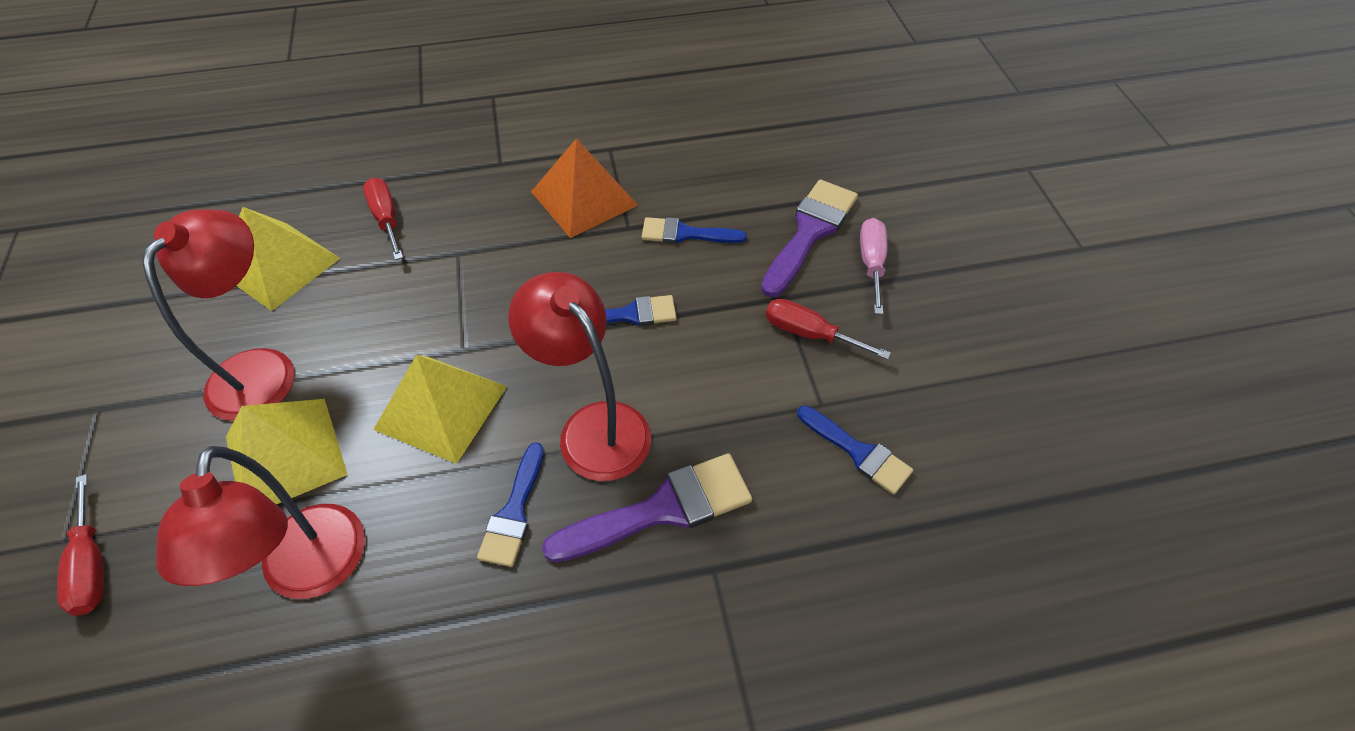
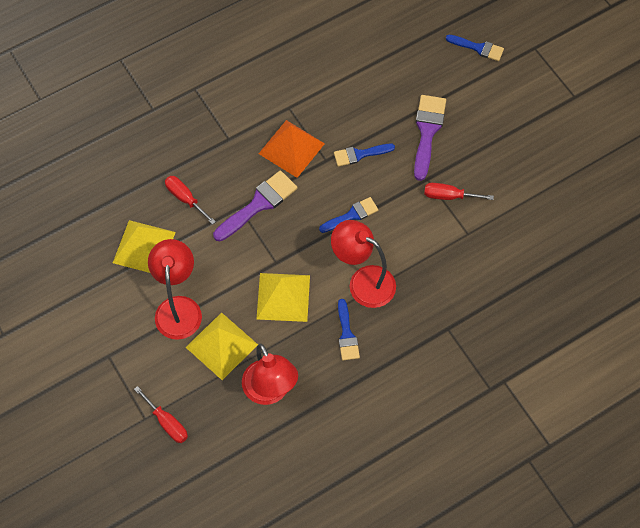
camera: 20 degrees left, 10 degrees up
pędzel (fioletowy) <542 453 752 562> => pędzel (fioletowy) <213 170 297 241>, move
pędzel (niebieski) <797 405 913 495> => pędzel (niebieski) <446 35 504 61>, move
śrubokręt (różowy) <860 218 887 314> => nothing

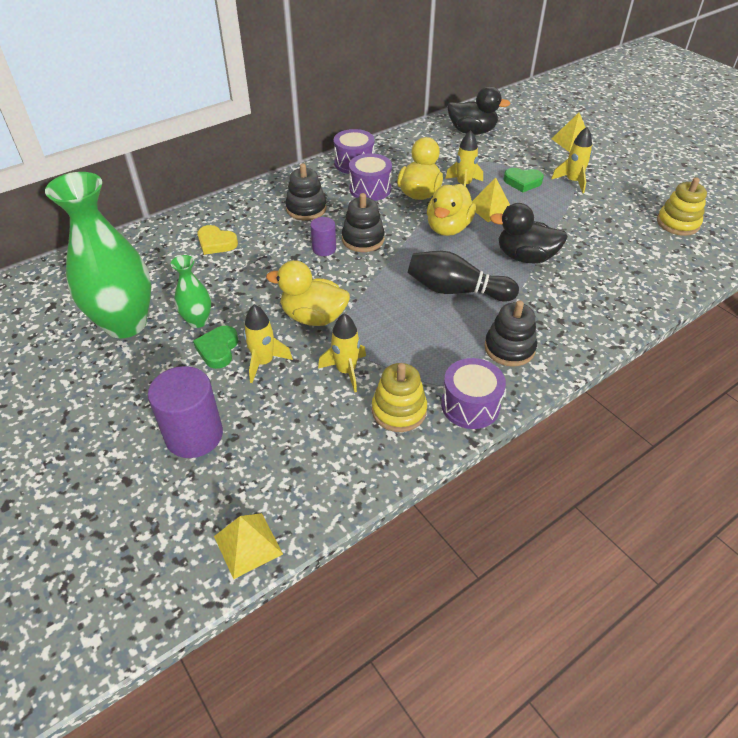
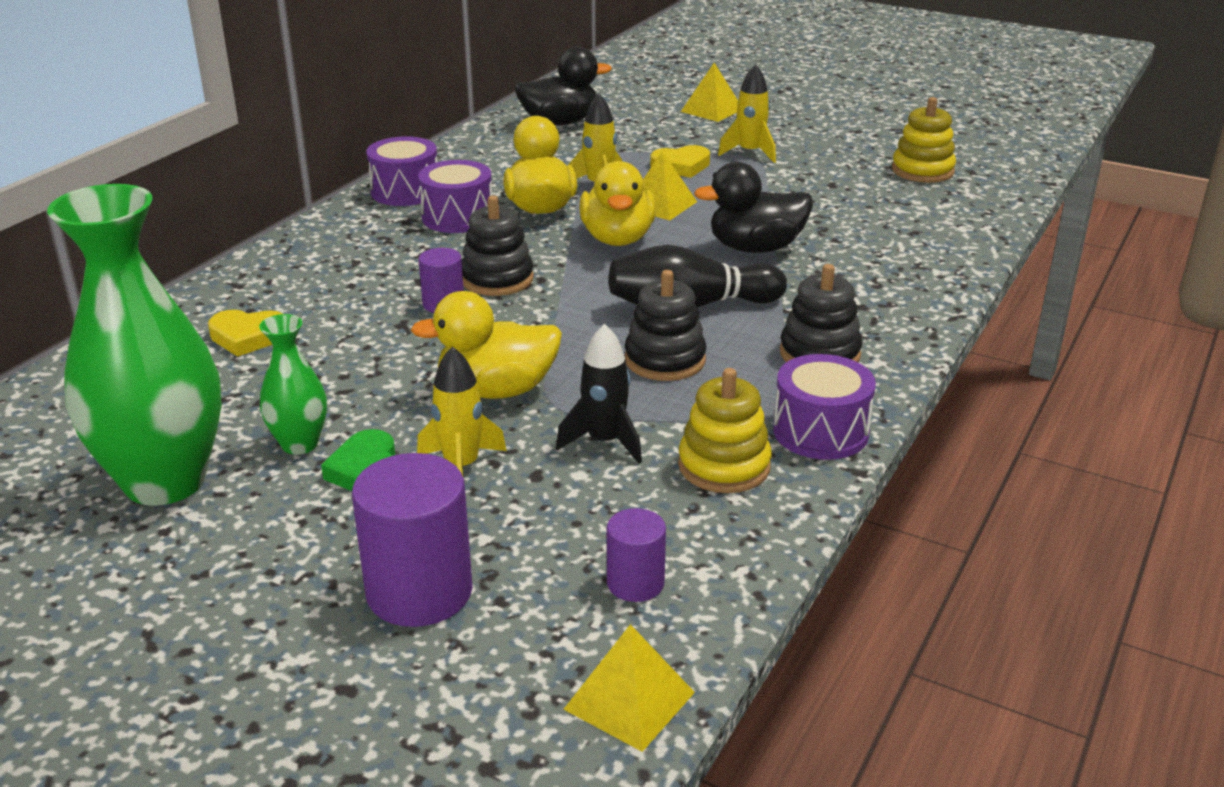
camera: 25 degrees left, 15 degrees down
zabawka nakładanka (czarny) <285 163 327 220> => zabawka nakładanka (czarny) <625 270 706 381>, move
rakieta (żółty) <318 313 366 393> => rakieta (czarny) <556 323 642 463>
serce (zielony) <503 168 544 192> => serce (żółty) <650 145 710 178>
nothing => walec (fioletowy) <607 508 666 602>

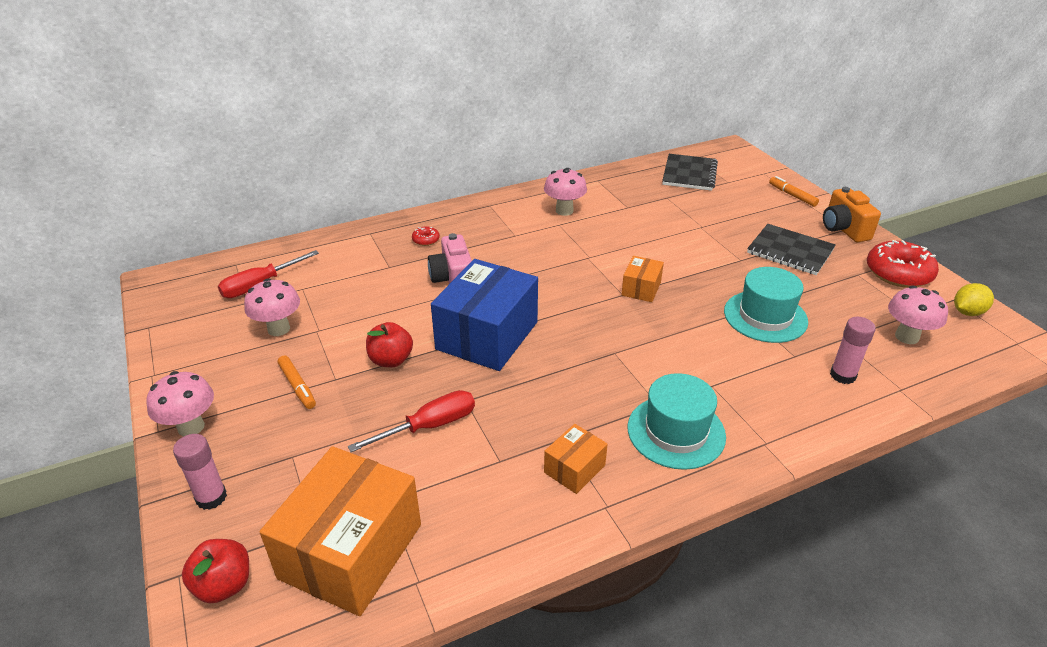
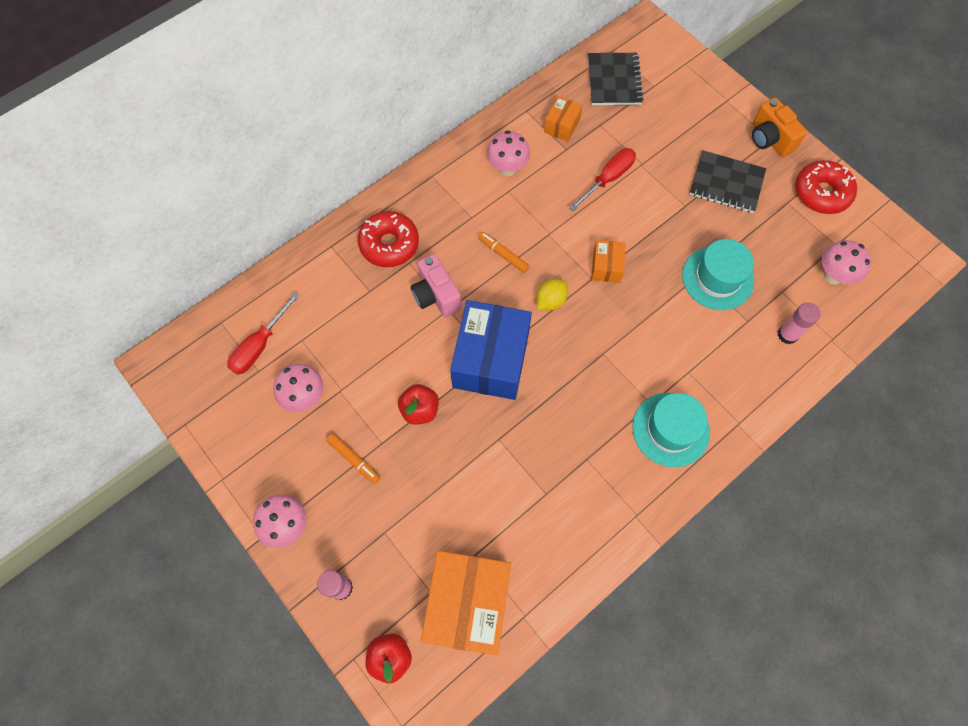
camera: 15 degrees left, 30 degrees up
śrubokręt (czerwony) <348 390 475 452> => śrubokręt (czerwony) <569 148 636 211>, move
donut (czerwony) <412 226 440 246> => donut (czerwony) <358 211 419 267>, x2.22
pudełko (pomarańczowy) <544 424 608 494> => pudełko (pomarańczowy) <544 96 583 142>, move
flamaster (pomarańczowy) <769 176 819 207> => flamaster (pomarańczowy) <478 232 529 273>, move
cytryna (żółty) <954 283 994 316> => cytryna (żółty) <536 279 568 310>, move

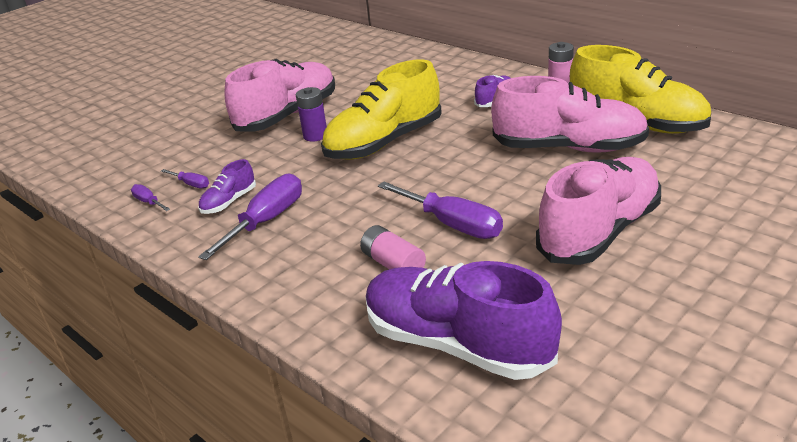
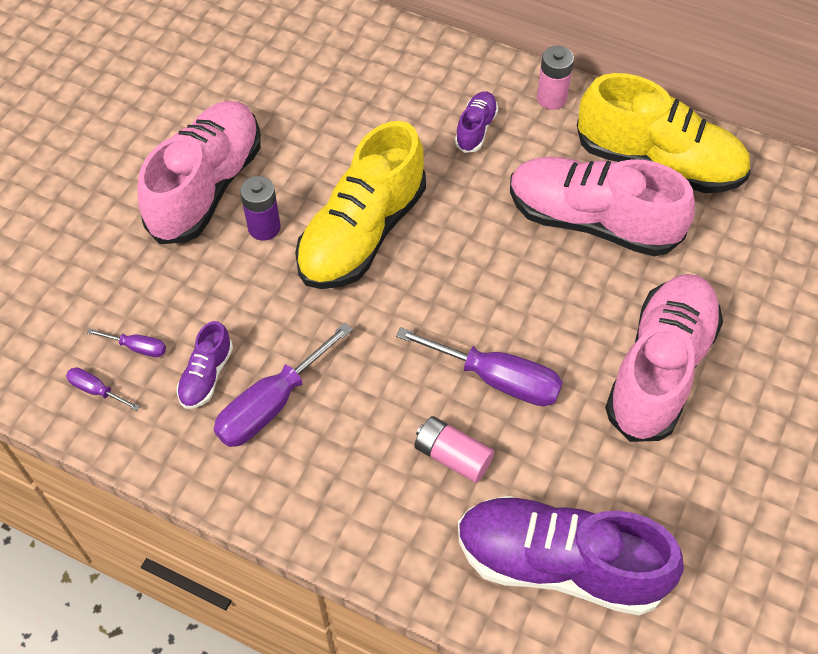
camera: 20 degrees left, 25 degrees up
śrubokręt (fioletowy) <198 174 302 260> => śrubokręt (fioletowy) <214 323 353 447>, 150 degrees counterclockwise
but (różowy) <491 76 649 153> => but (różowy) <510 156 695 256>, 150 degrees counterclockwise

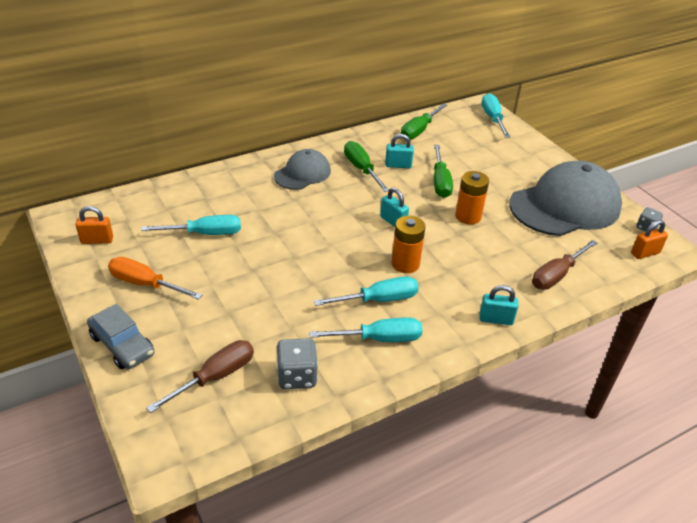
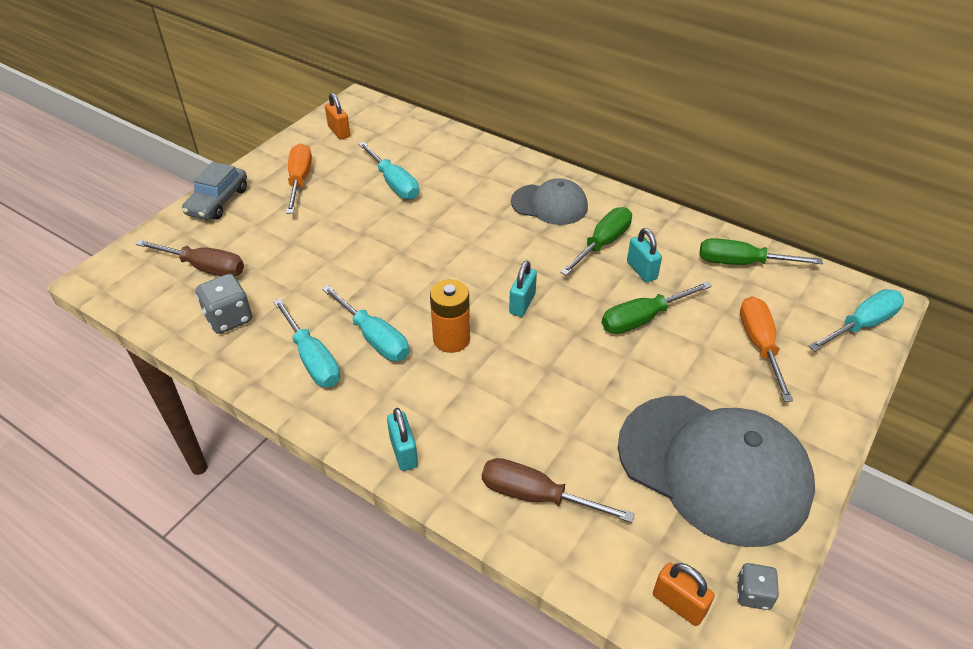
camera: 65 degrees right, 5 degrees up
bateria (pomarańczowy) <455 171 489 225> => nothing
nothing => śrubokręt (pomarańczowy) <740 296 793 402>

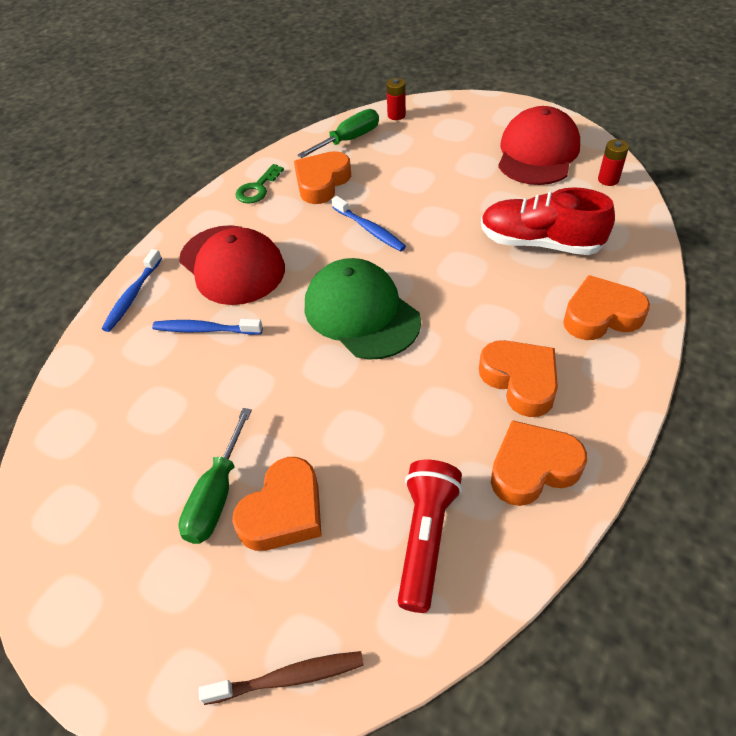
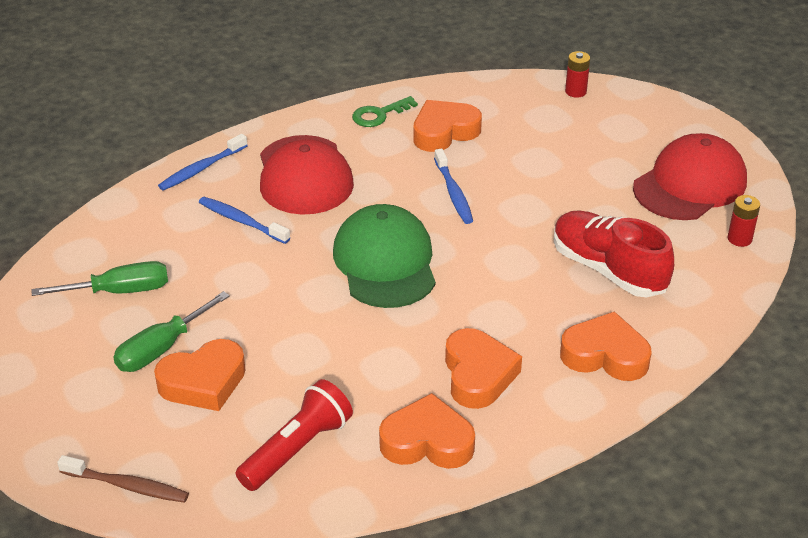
camera: 25 degrees right, 10 degrees down
śrubokręt (zielony) <298 109 379 158> => śrubokręt (zielony) <32 261 168 296>, move

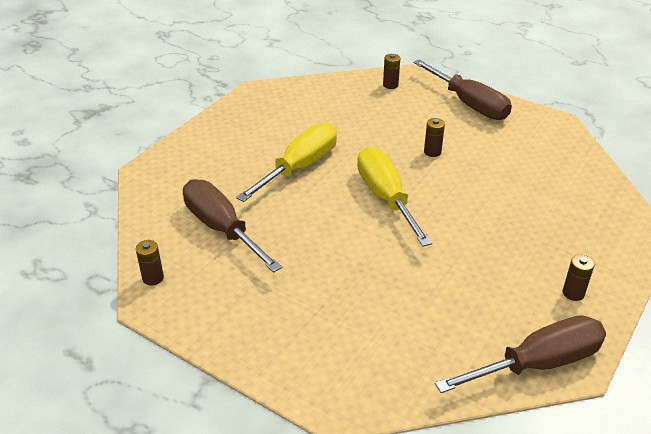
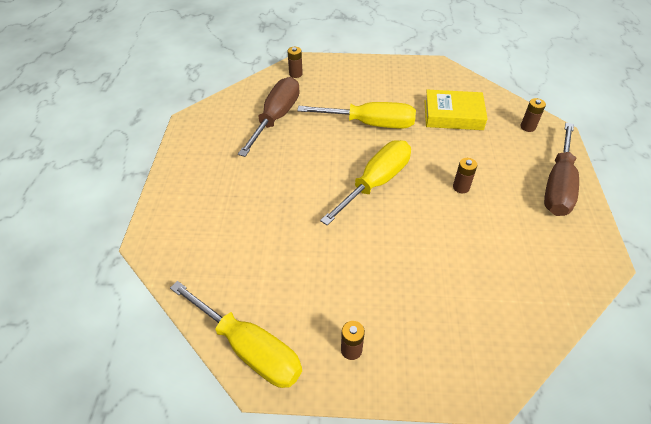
camera: 60 degrees right, 10 degrees up
bateria (brązowy) <136 240 164 285> => bateria (brązowy) <288 47 303 78>, move
śrubokręt (brązowy) <435 315 606 393> => śrubokręt (żółty) <170 281 302 388>
nothing => książka (żółty) <425 90 488 130>

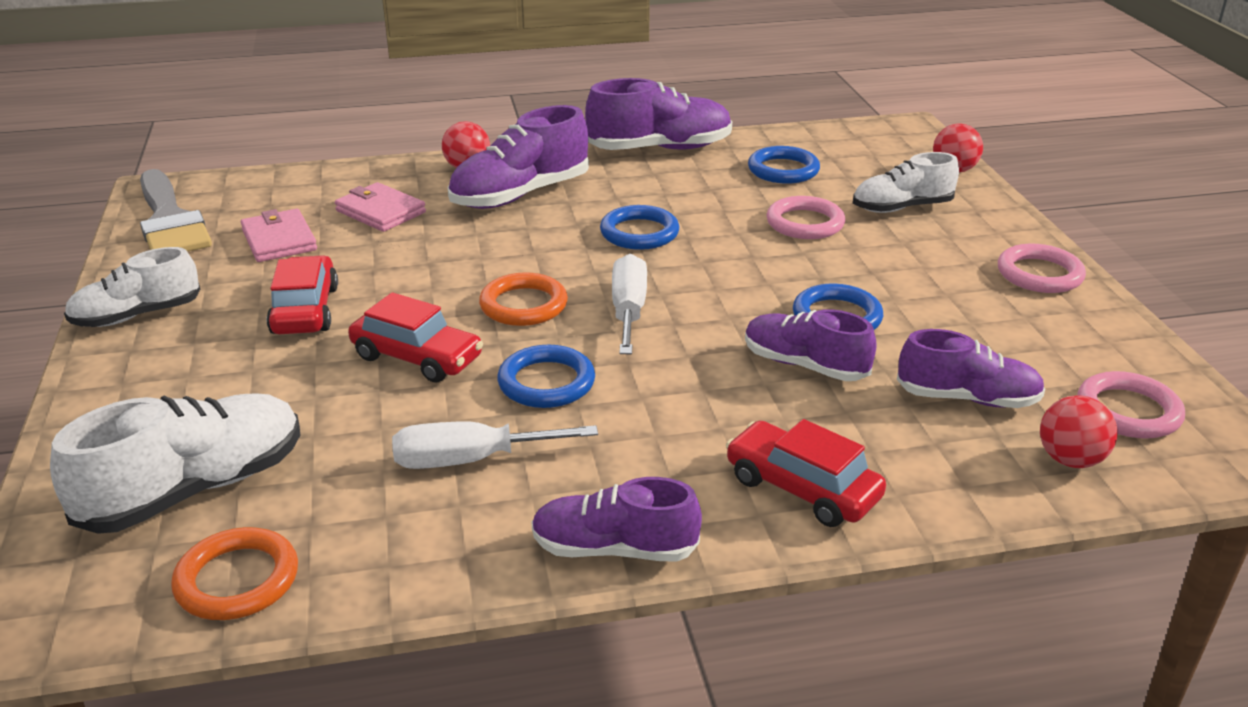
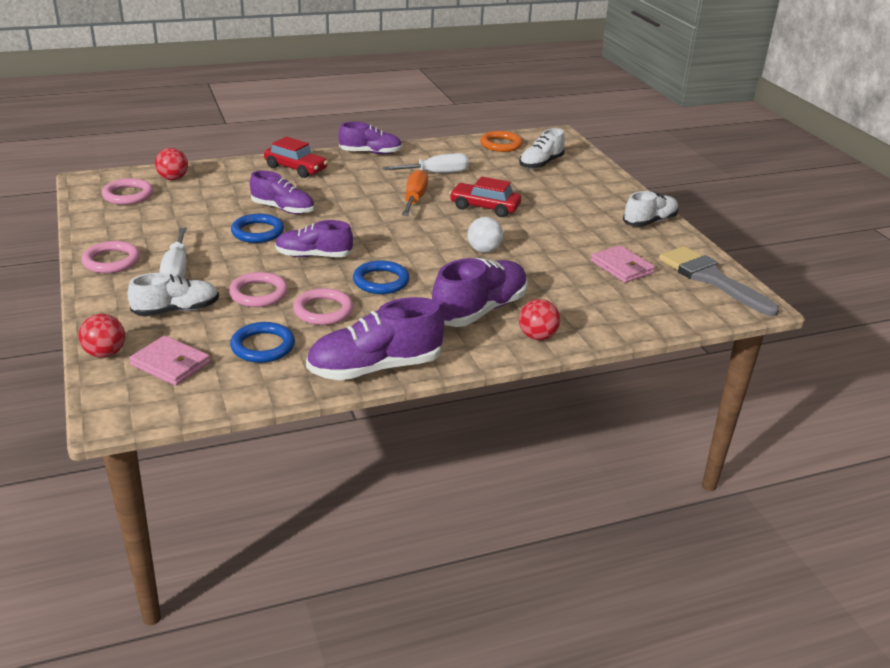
camera: 170 degrees right, 0 degrees up
but (biały) <50 393 300 534> => but (biały) <519 128 565 169>, x0.67
samochód (czerwony) <267 255 338 334> => nothing
portfel (różowy) <335 182 426 232> => portfel (różowy) <129 335 210 386>, move
pierścień (pomarańczowy) <479 272 568 326> => nothing
pierścień (niebieski) <497 345 595 408> => śrubokręt (pomarańczowy) <402 170 428 216>
śrubokręt (biały) <612 254 647 354> => śrubokręt (biały) <160 228 187 279>, move
but (fioletowy) <897 329 1045 408> => but (fioletowy) <275 220 353 257>, move
nothing => pierścień (różowy) <293 288 353 325>
nothing => piłka (biały) <467 217 503 253>

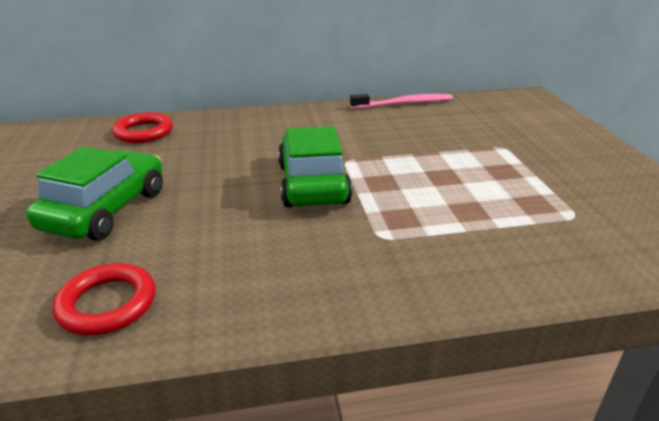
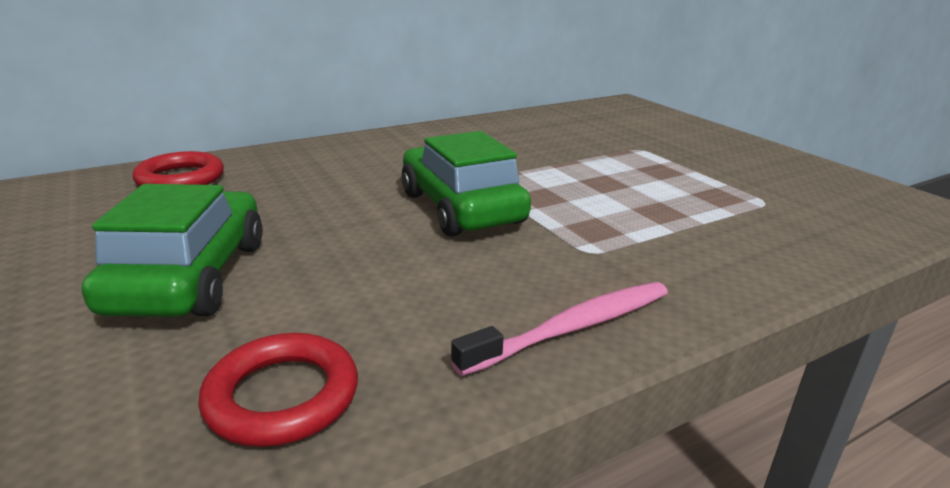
camera: 20 degrees left, 5 degrees down
szczoteczka do zębów (różowy) <350 94 453 109> => szczoteczka do zębów (różowy) <451 282 668 376>, move

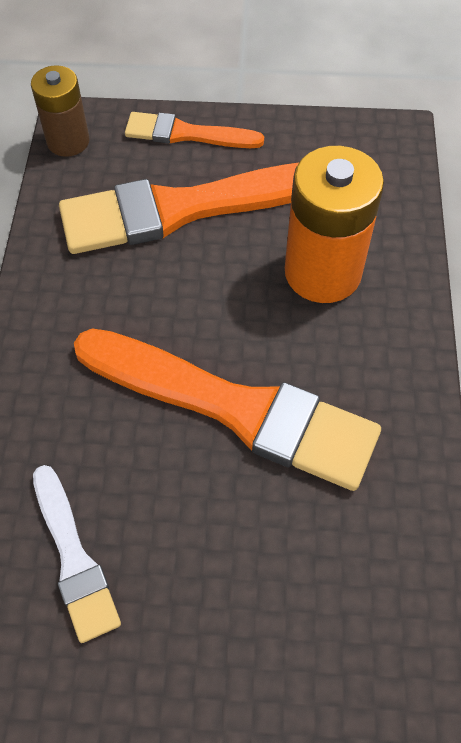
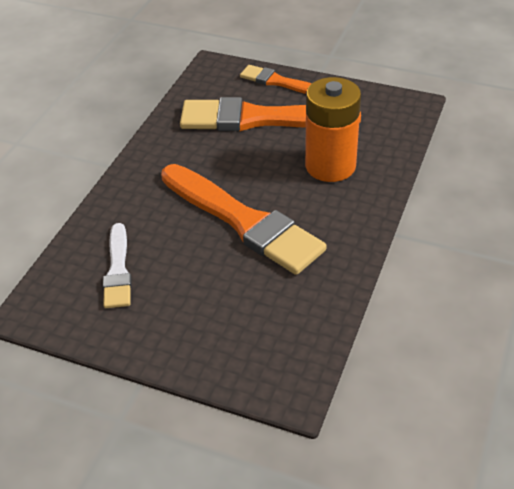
camera: 20 degrees right, 15 degrees down
bateria (brązowy) <31 65 89 157> => nothing

